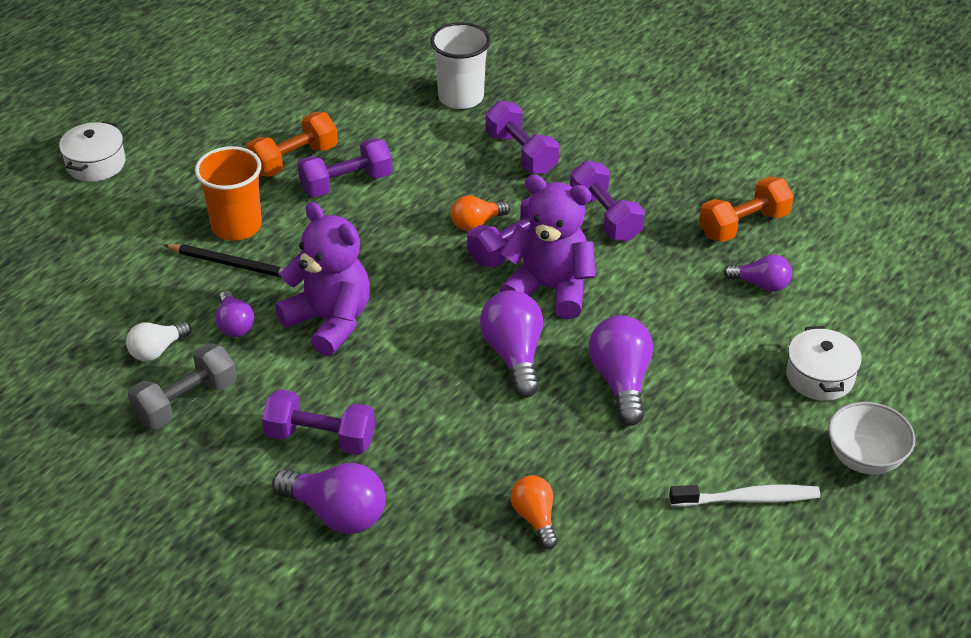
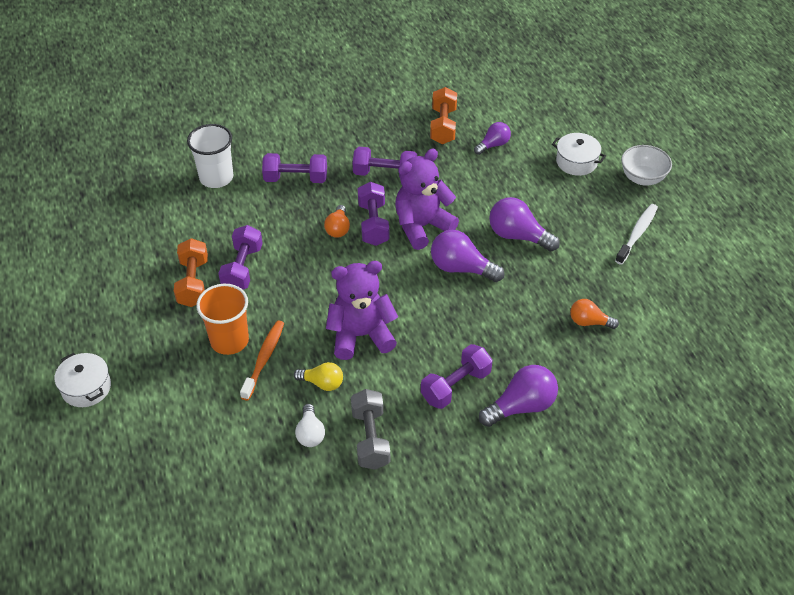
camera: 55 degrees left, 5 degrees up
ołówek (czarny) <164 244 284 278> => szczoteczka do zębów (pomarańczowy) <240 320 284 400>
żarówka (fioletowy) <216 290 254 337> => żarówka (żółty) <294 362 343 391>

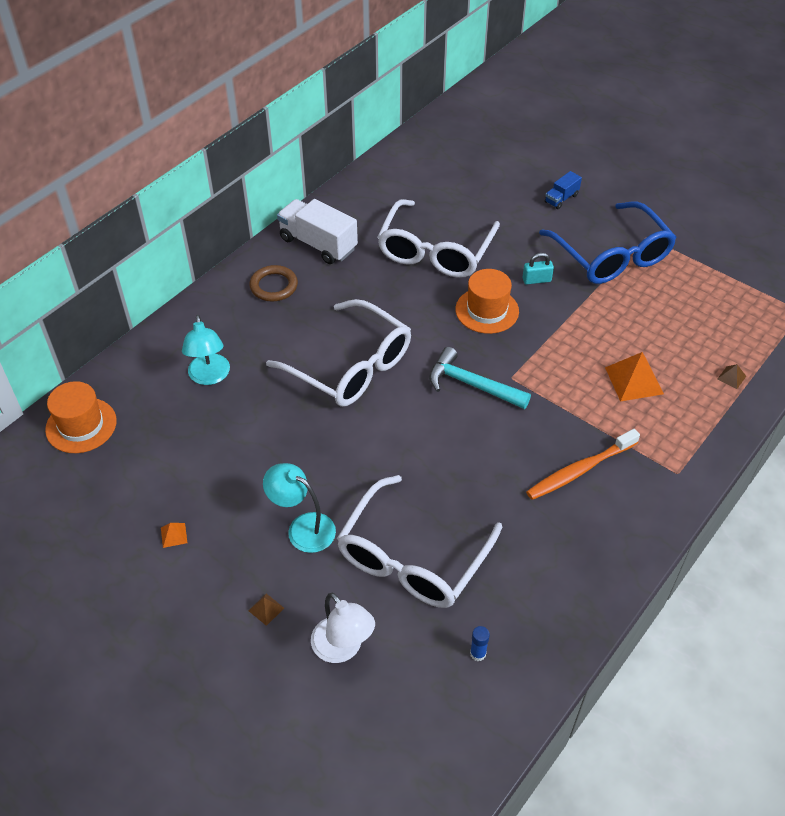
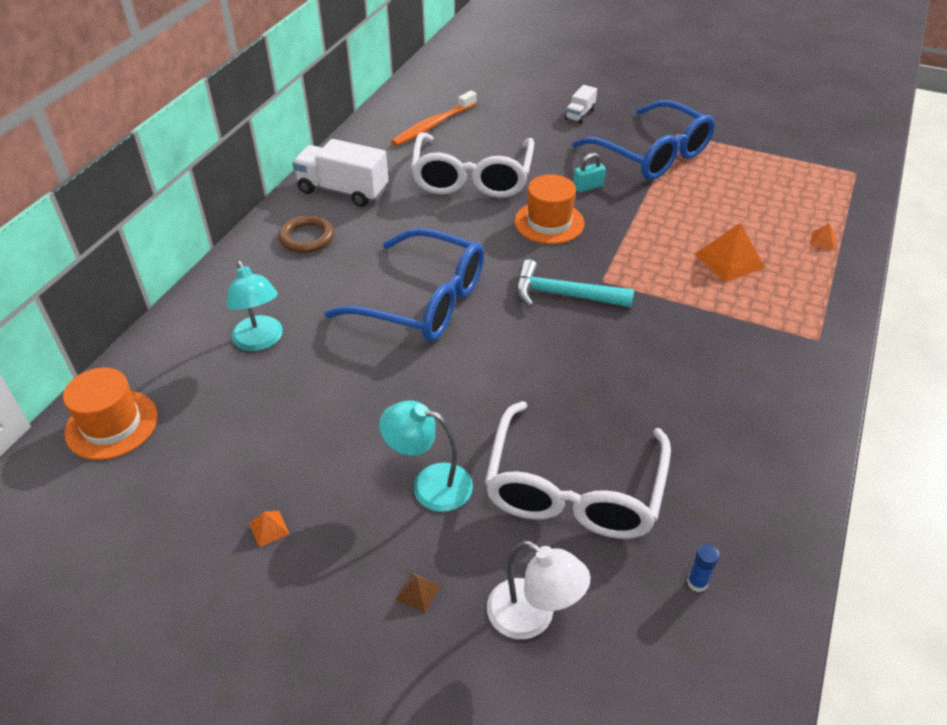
camera: 15 degrees left, 5 degrees down
okulary (biały) <266 299 411 407> => okulary (niebieski) <324 228 484 341>
szczoteczka do zębów (pomarańczowy) <526 429 640 500> => szczoteczka do zębów (pomarańczowy) <391 90 477 146>, move
ciężarówka (niebieski) <545 171 582 209> => ciężarówka (biały) <565 85 597 123>
piramida (brązowy) <718 364 746 389> => piramida (pomarańczowy) <810 223 836 250>

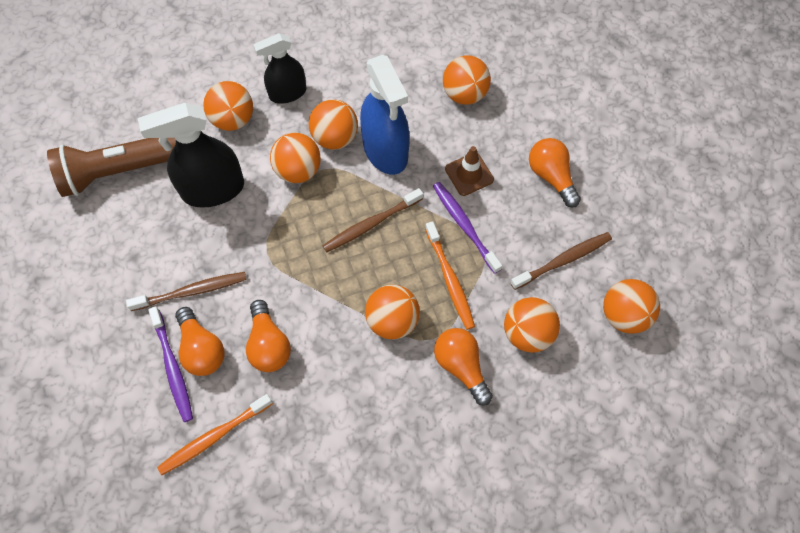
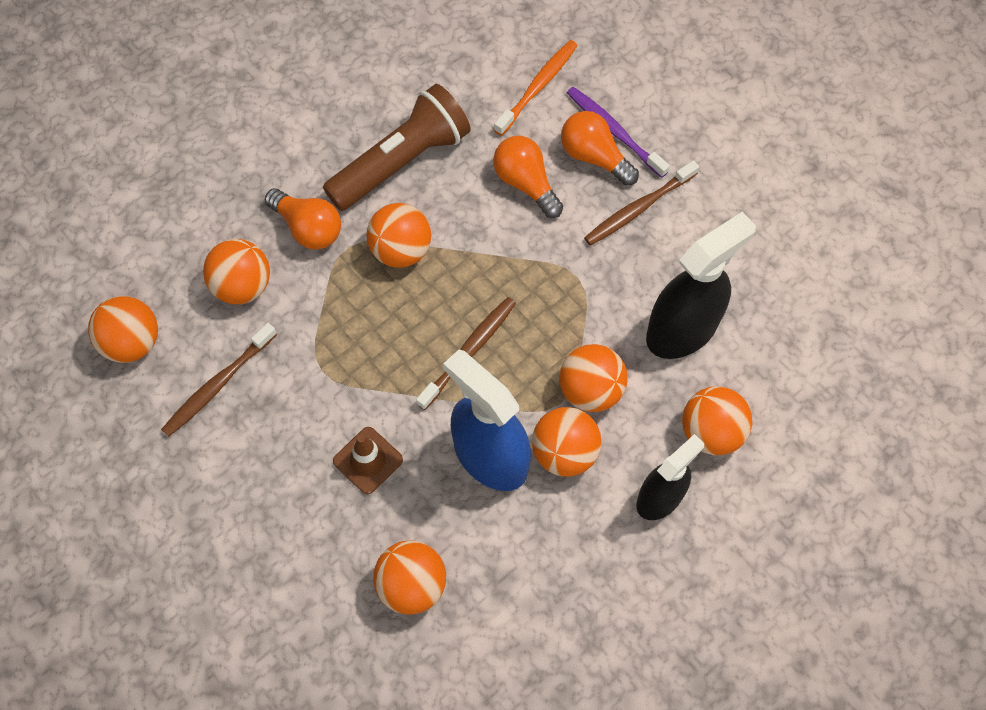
camera: 160 degrees right, 0 degrees up
latarka (brązowy) <47 138 176 197> => latarka (brązowy) <323 84 471 211>, move
szczoteczka do zębów (pomarańczowy) <425 221 475 330> => nothing
szczoteczka do zębów (fioletowy) <433 182 502 274> => nothing
żarówka (pomarańczowy) <529 138 581 207> => nothing

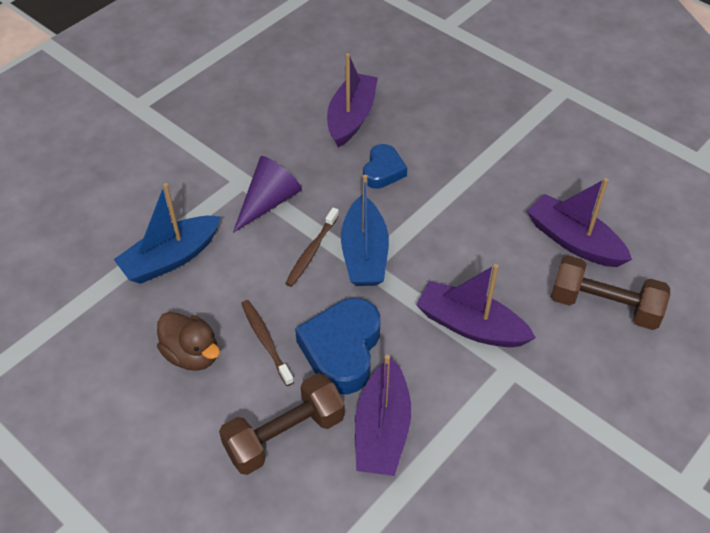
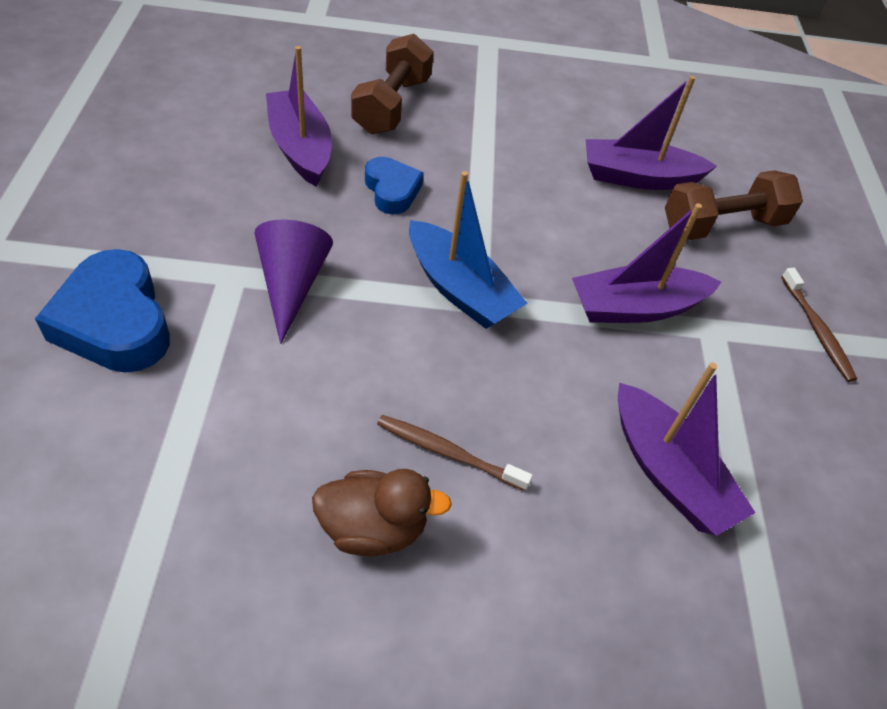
camera: 45 degrees left, 0 degrees up
łódka (niebieski) <114 183 221 284> => nothing
hantel (brązowy) <219 373 345 475> => hantel (brązowy) <351 34 434 134>, move
szczoteczka do zębów (brązowy) <285 207 339 287> => szczoteczka do zębów (brązowy) <781 268 857 382>, move
serce (niebieski) <295 298 380 394> => serce (niebieski) <35 249 170 373>, move

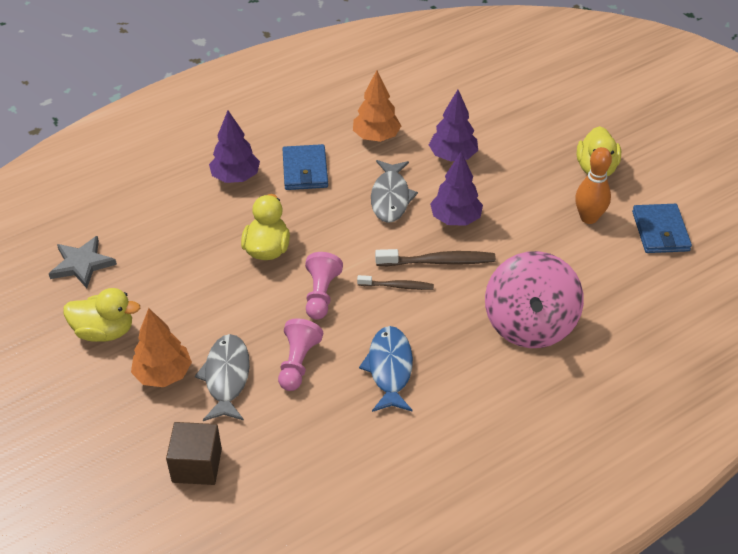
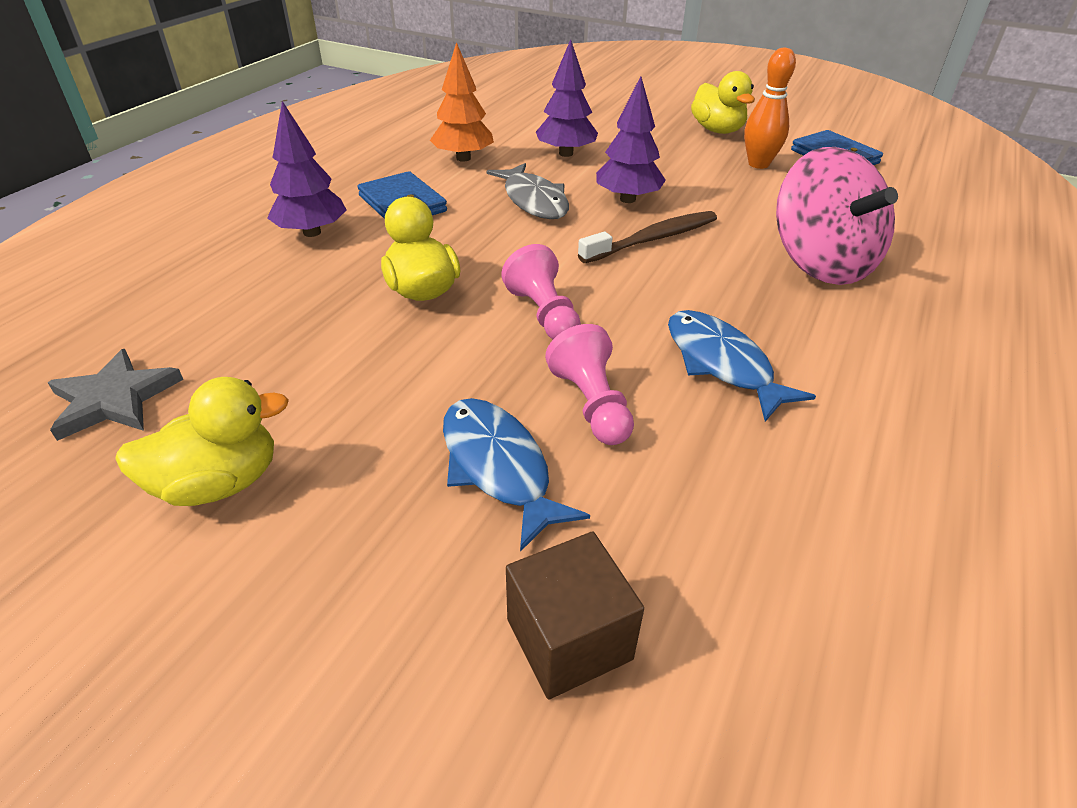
camera: 30 degrees left, 5 degrees down
drzewko (pomarańczowy) <131 308 192 387> => nothing
ryba (szary) <195 334 250 421> => ryba (niebieski) <443 398 590 552>
szczoteczka do zębów (brązowy) <357 275 434 290> => nothing

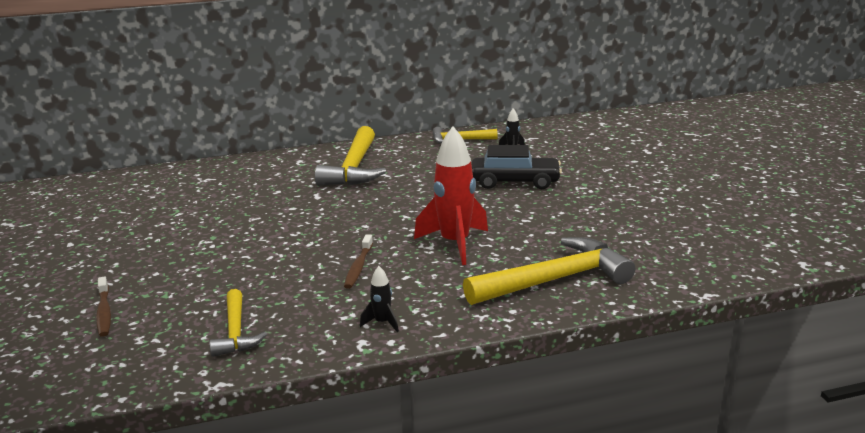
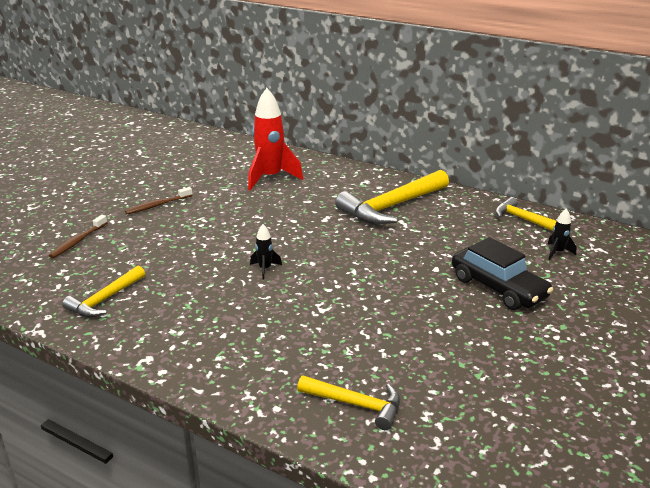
camera: 45 degrees right, 5 degrees up
szczoteczka do zębów (brązowy) <344 234 373 289> => szczoteczka do zębów (brązowy) <125 187 193 214>, move
rakieta (czarny) <360 266 399 332> => rakieta (czarny) <250 224 282 280>, move
rakieta (czerwony) <414 126 488 265> => rakieta (czerwony) <248 88 303 191>, move
młotek (żółty) <463 237 635 305> => młotek (żółty) <297 375 400 430>, x0.56

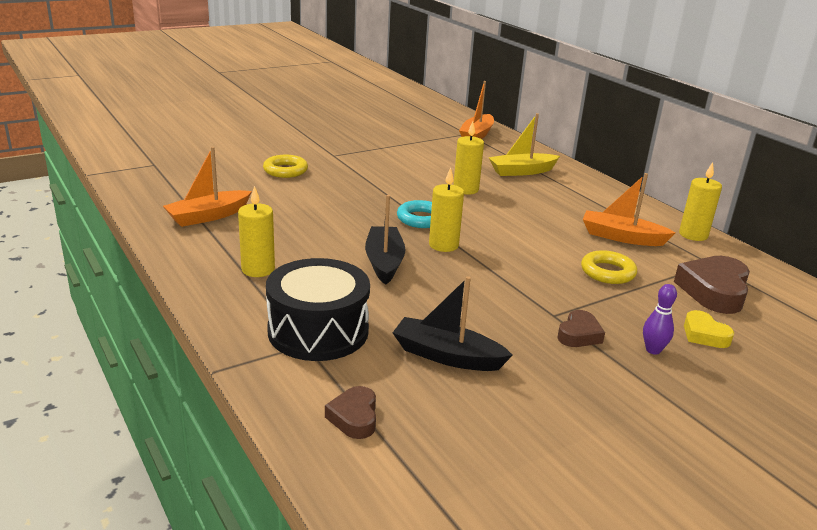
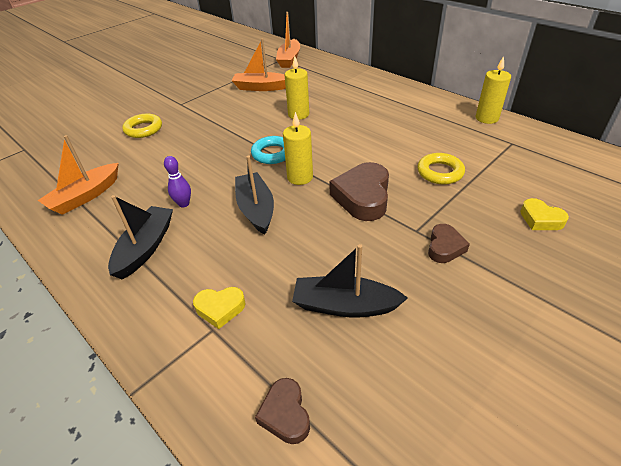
camera: 10 degrees left, 15 degrees up
świeca (żółty) <238 186 275 277> => łódka (czarny) <108 195 173 280>
bęben (czarny) <266 258 370 361> => serce (żółty) <193 287 246 329>
łódka (żółty) <488 113 560 176> => nothing
łódka (pomarańczowy) <583 173 675 246> => łódka (pomarańczowy) <232 39 286 91>, move
kręgiel (fioletowy) <643 284 677 355> => kręgiel (fioletowy) <164 156 191 208>, move
serce (brązowy) <674 256 750 314> => serce (brązowy) <329 162 389 221>, move

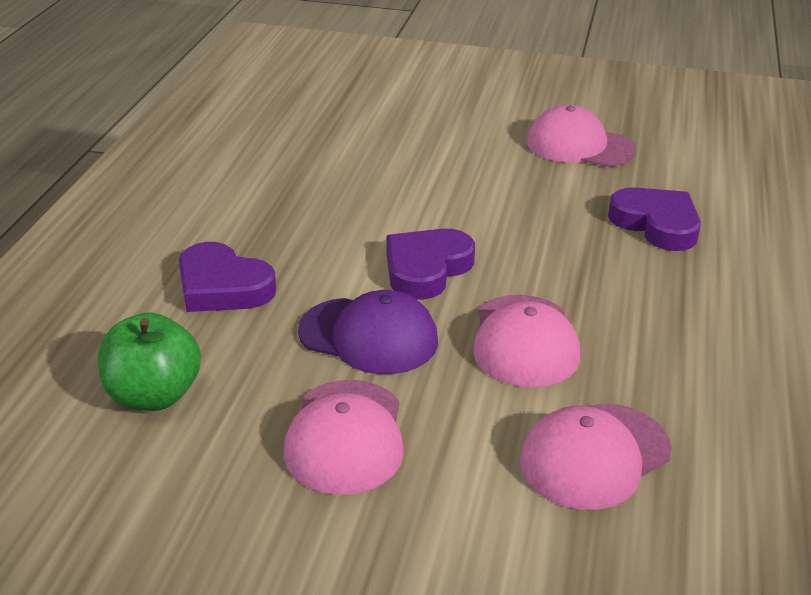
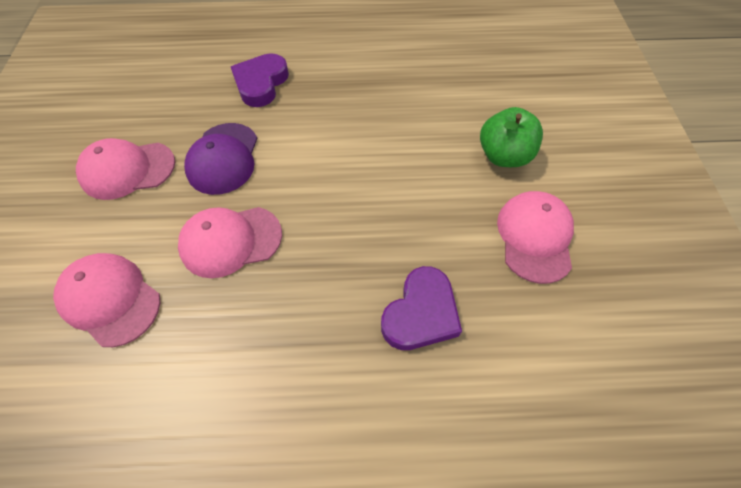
camera: 75 degrees right, 25 degrees up
jabłko (zielony) <98 312 201 411> => jabłko (zielony) <480 107 543 167>, move
serce (fioletowy) <386 229 475 300> => nothing

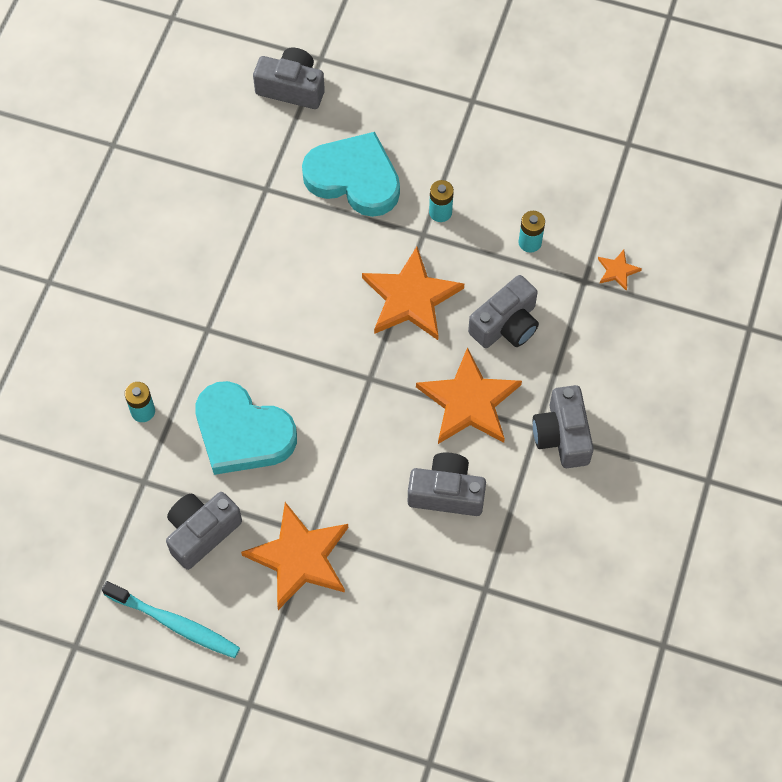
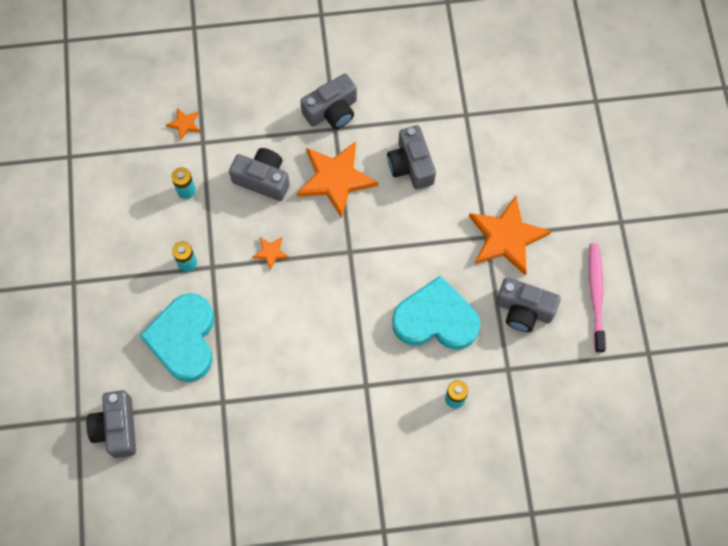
camera: 115 degrees left, 5 degrees up
szczoteczka do zębów (turkusowy) <102 581 240 658> => szczoteczka do zębów (różowy) <589 243 606 353>
serce (turkusowy) <195 381 297 475> => serce (turkusowy) <392 276 480 350>, 90 degrees counterclockwise
gwiazda (pomarańczowy) <362 247 464 340> => gwiazda (pomarańczowy) <252 237 289 271>, x0.44

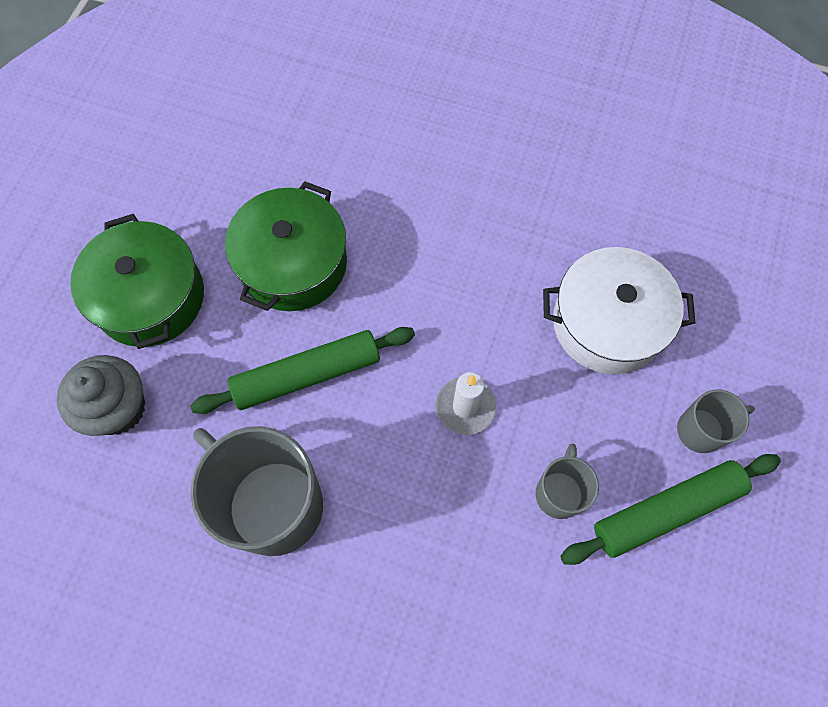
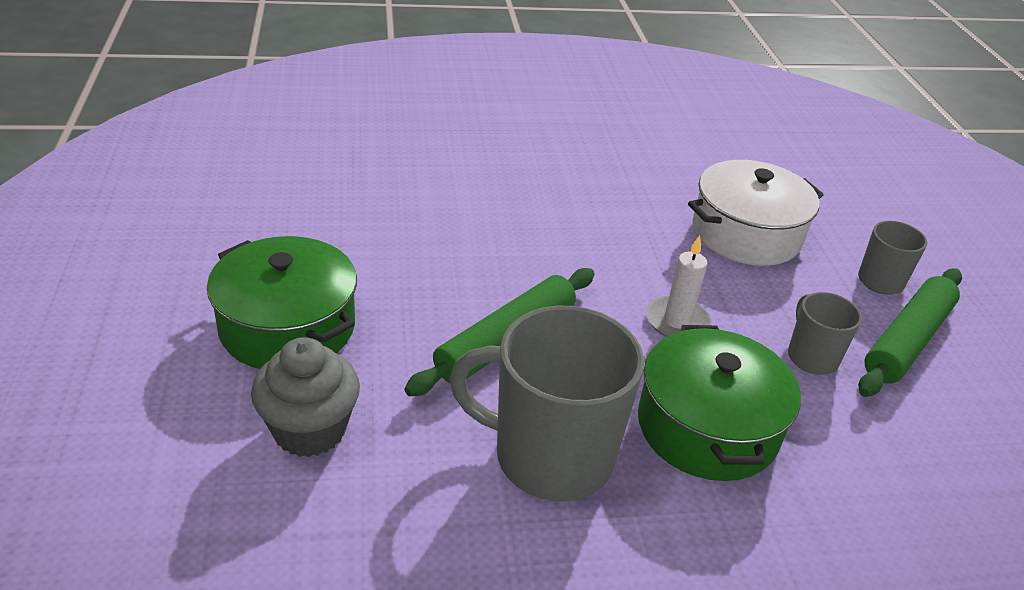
camera: 30 degrees left, 30 degrees down
garnek (zielony) <225 181 347 311> => garnek (zielony) <638 325 801 481>, move

